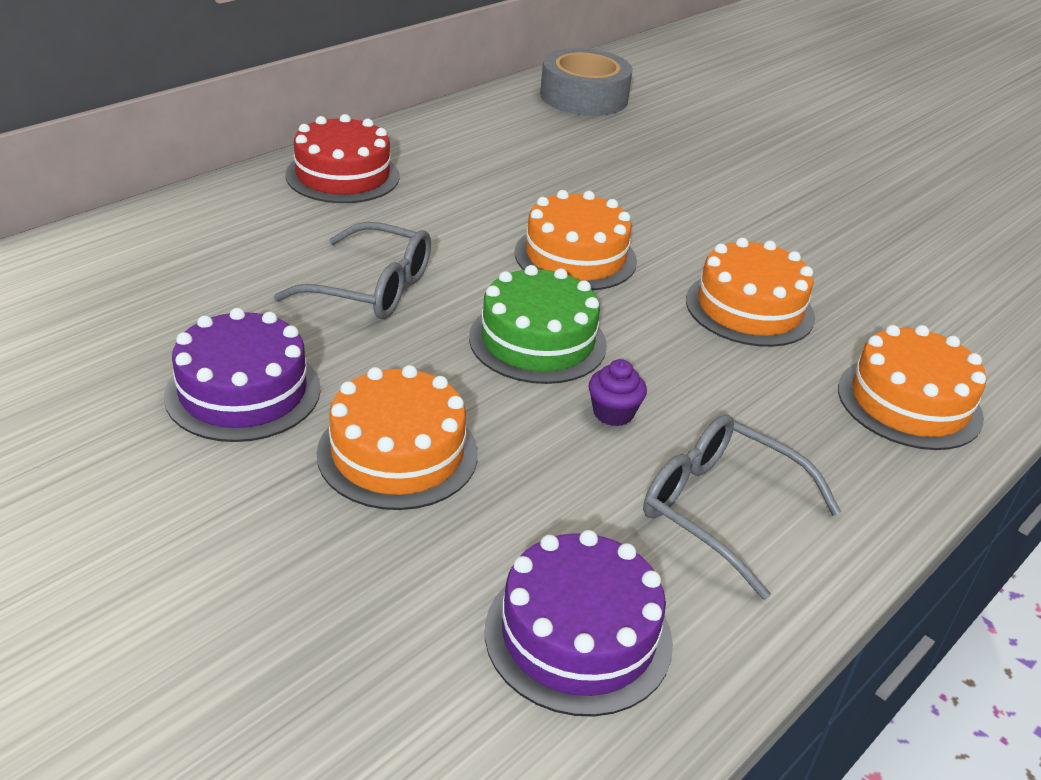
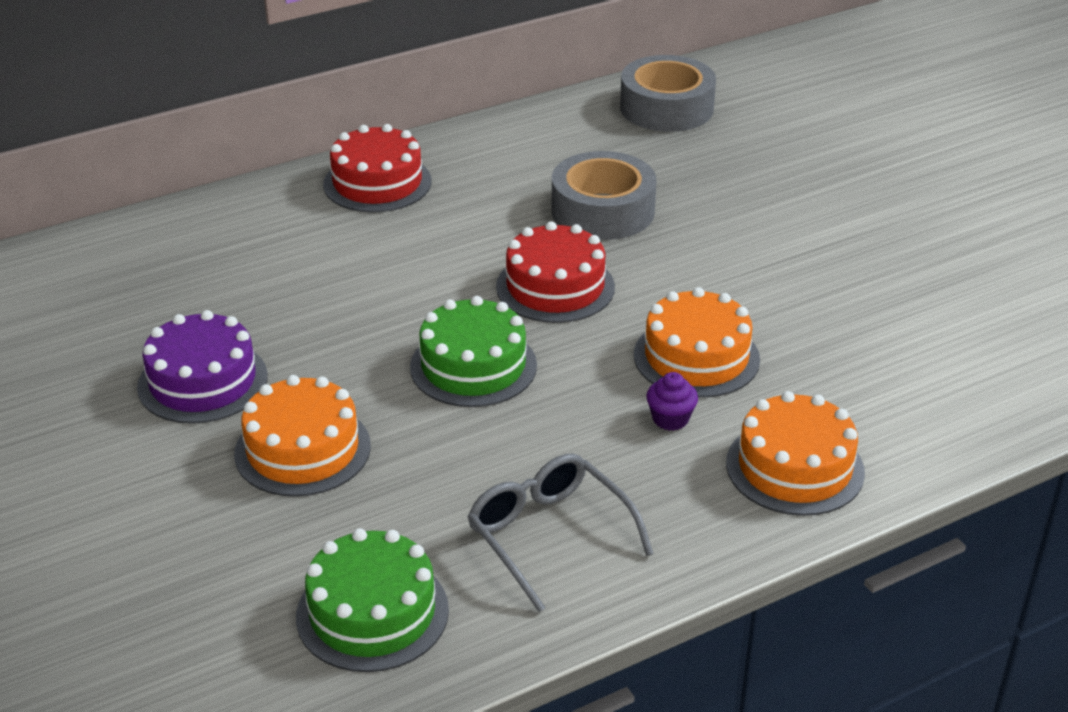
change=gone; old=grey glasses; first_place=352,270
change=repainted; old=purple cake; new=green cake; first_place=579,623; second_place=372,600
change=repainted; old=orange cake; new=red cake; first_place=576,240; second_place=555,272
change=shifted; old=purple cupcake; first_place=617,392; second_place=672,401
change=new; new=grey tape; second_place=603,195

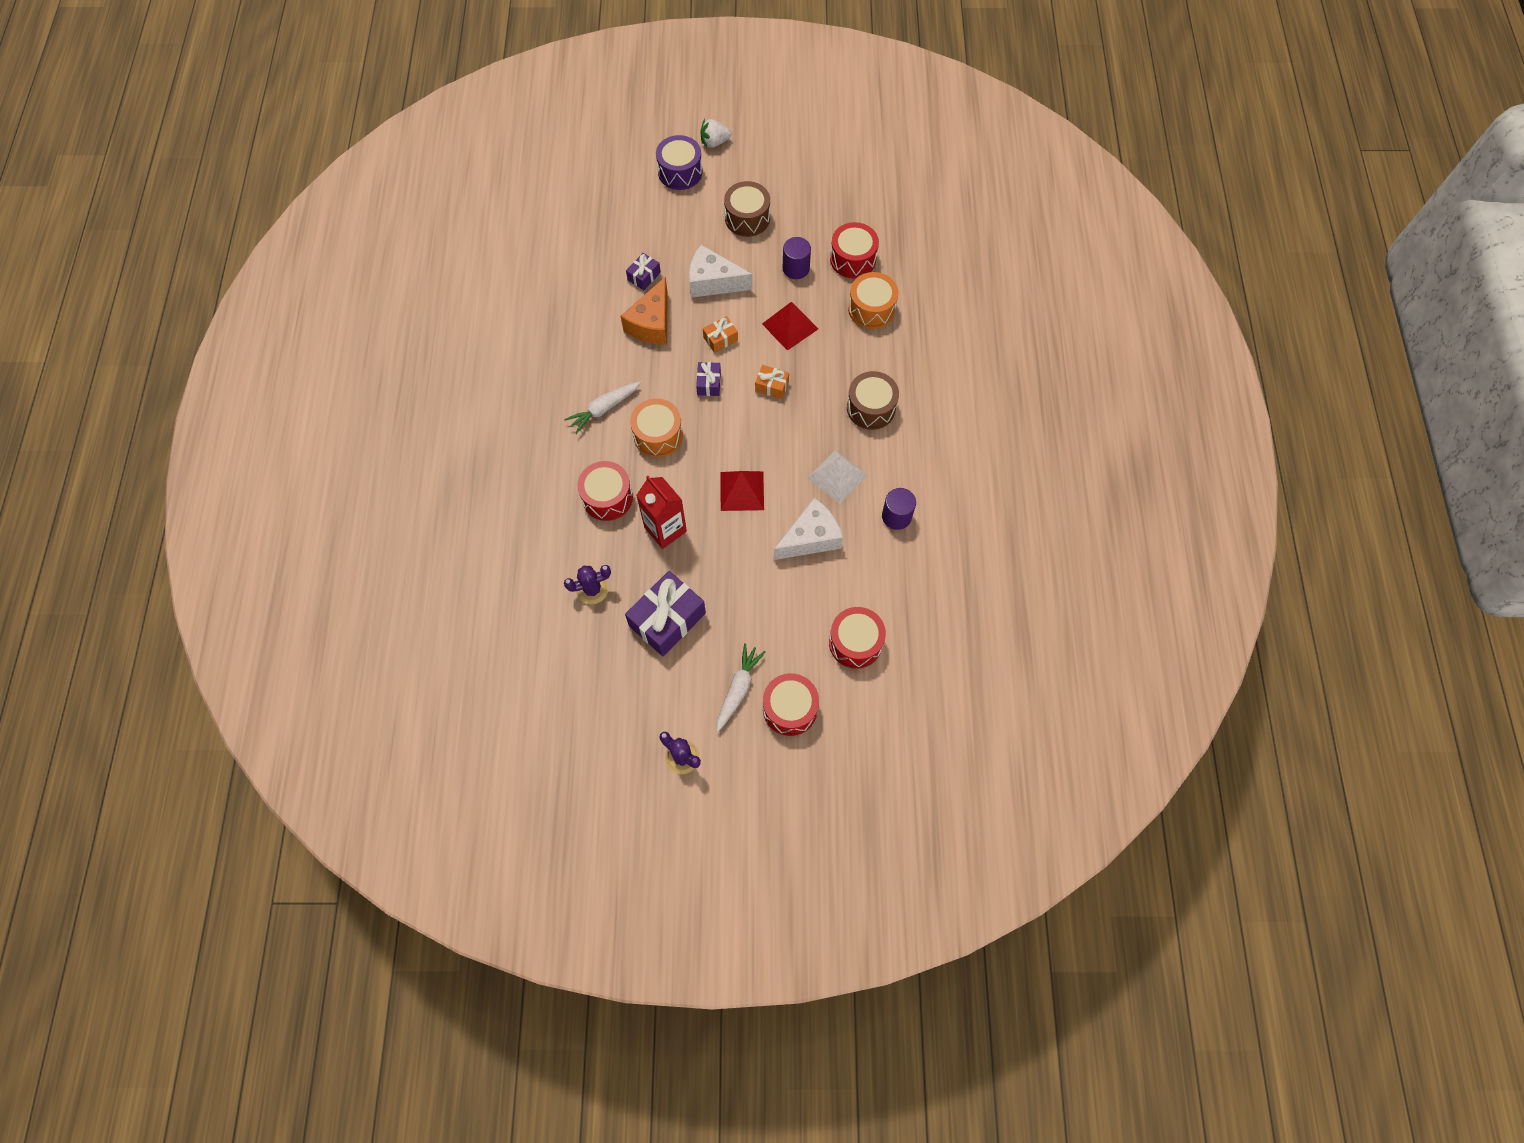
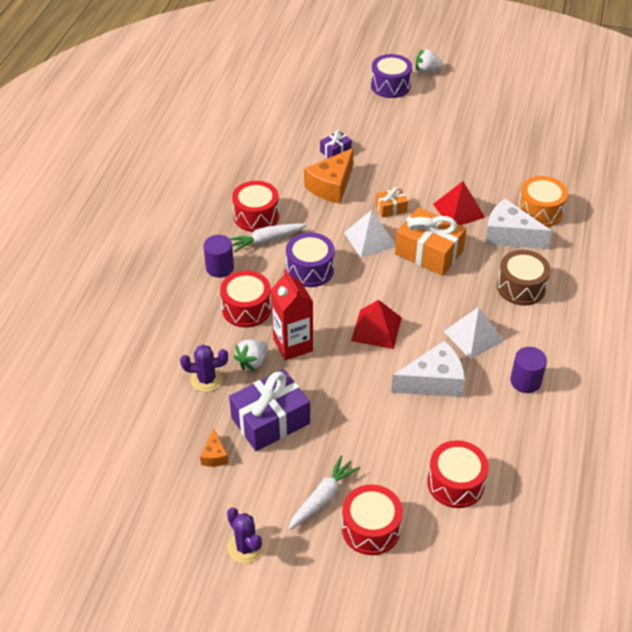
change=repainted; old=orange drum; new=purple drum; first_place=656,428; second_place=310,260
change=shifted; old=white cheese; first_place=721,271; second_place=518,224
change=swapped; old=purple gift; new=white pyramid; first_place=708,379; second_place=370,234
change=gone; old=brown drum; first_place=747,209
change=scaled; old=orange gift; first_place=772,382; second_place=431,241; factor=2.0
change=shifted; old=purple cylinder; first_place=797,258; second_place=218,256
change=shifted; old=red drum; first_place=854,250; second_place=255,206
change=new; new=orange cheese; second_place=214,447
change=new; new=white strawberry; second_place=251,355

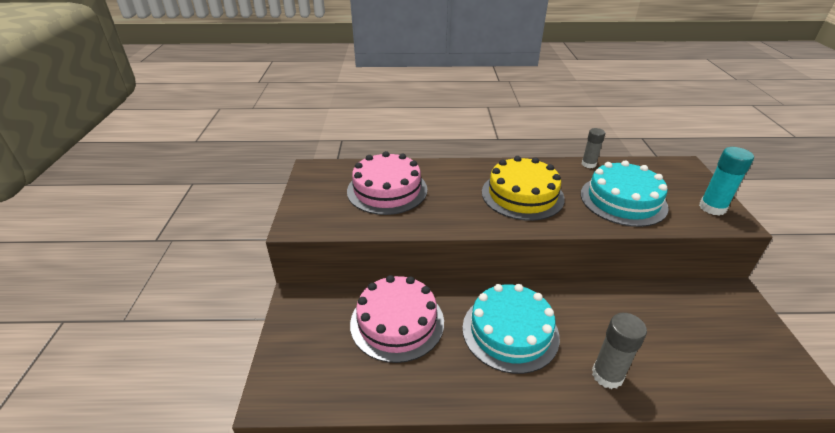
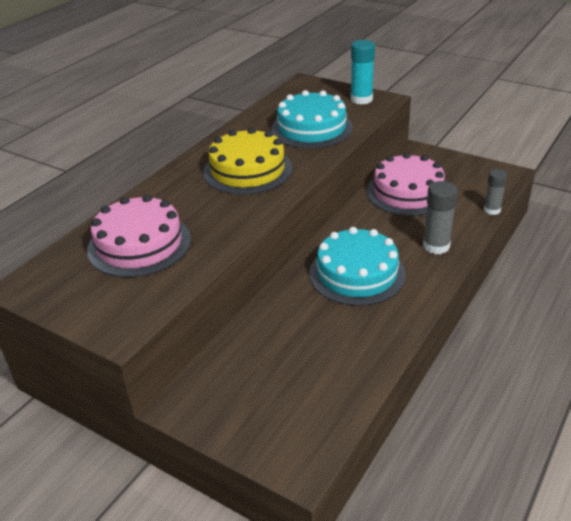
change=shifted; old=pink cake; first_place=397,319; second_place=406,184
change=shifted; old=grey glue stick; first_place=593,148; second_place=495,192

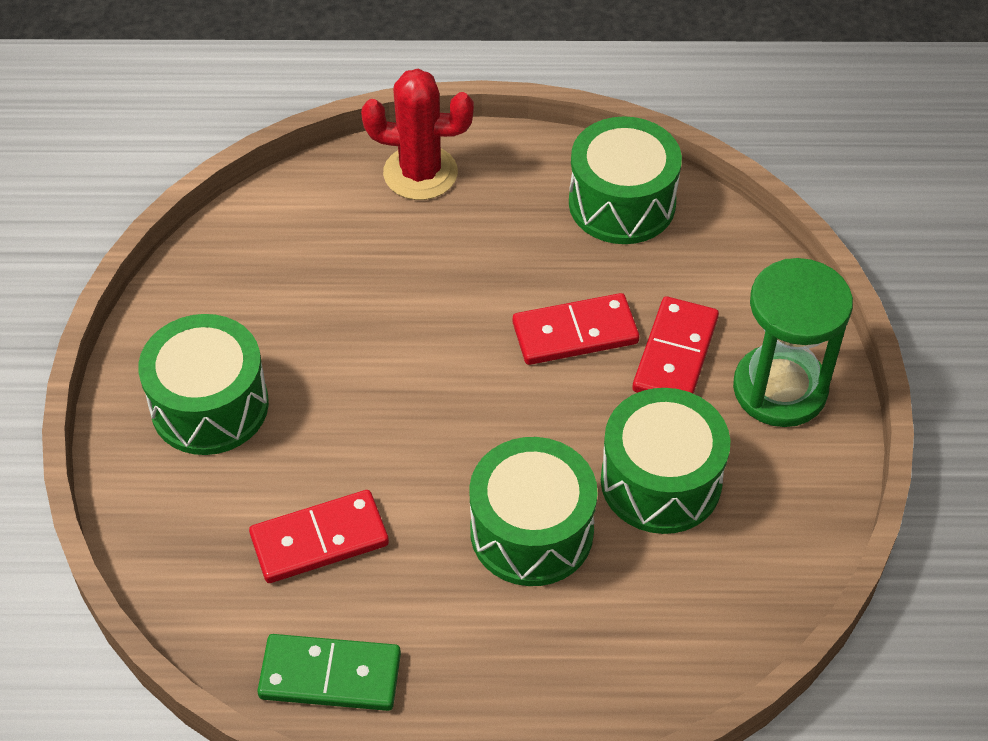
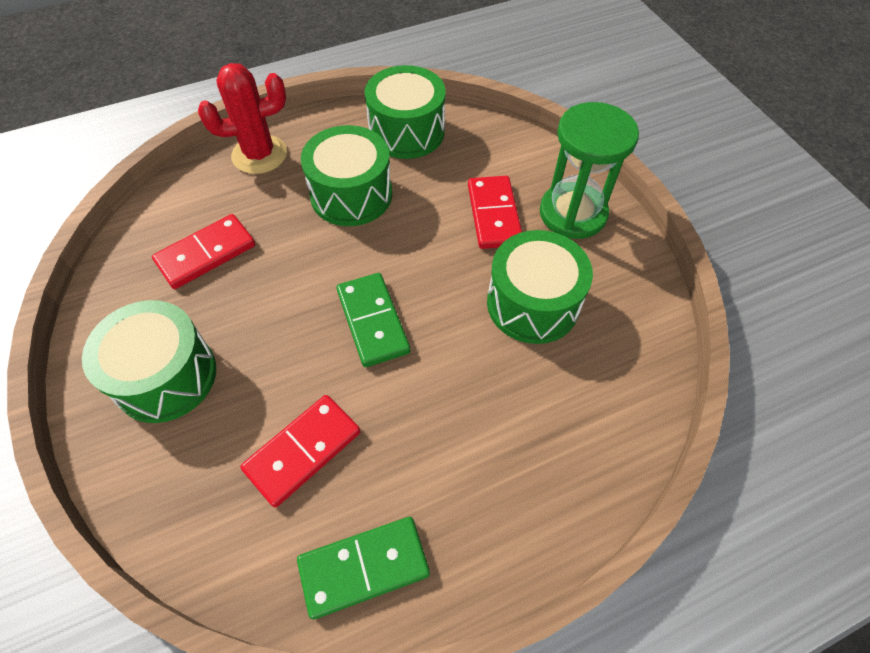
change=shifted; old=green drum; first_place=533,511; second_place=346,175
change=shifted; old=red domino; first_place=576,329; second_place=203,251
change=new; new=green domino; second_place=373,320

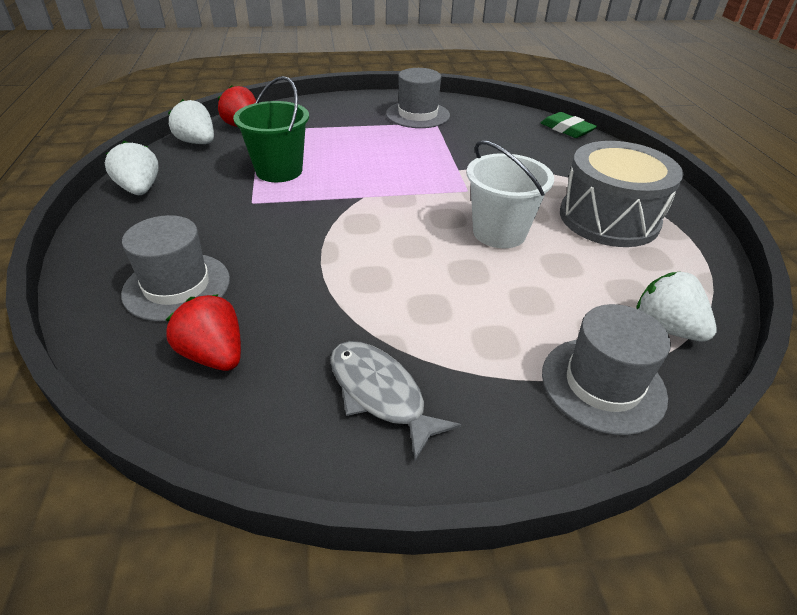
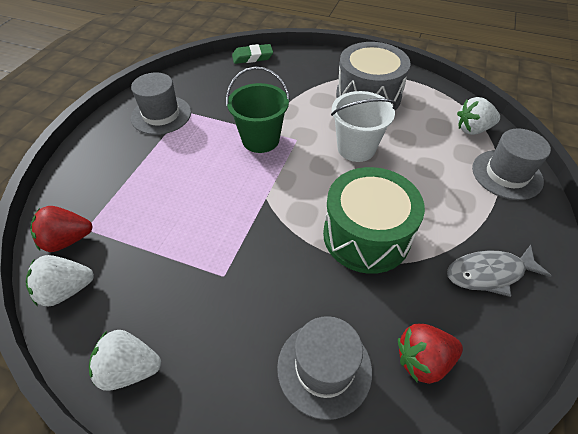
change=shifted; old=green bucket; first_place=271,129; second_place=258,110
change=new; new=green drum; second_place=374,220

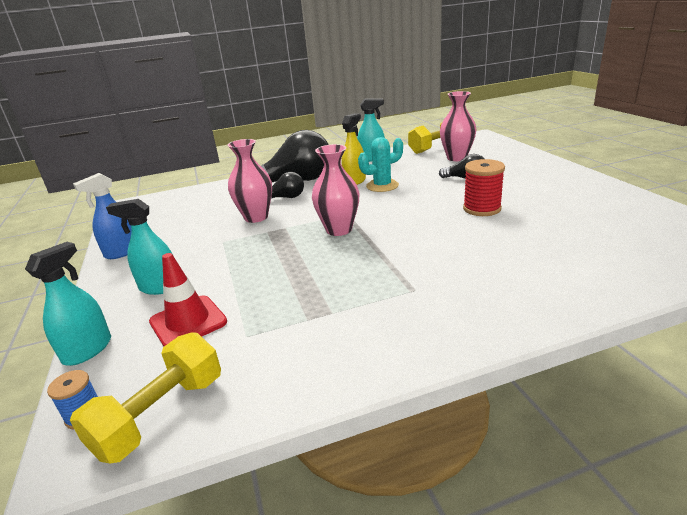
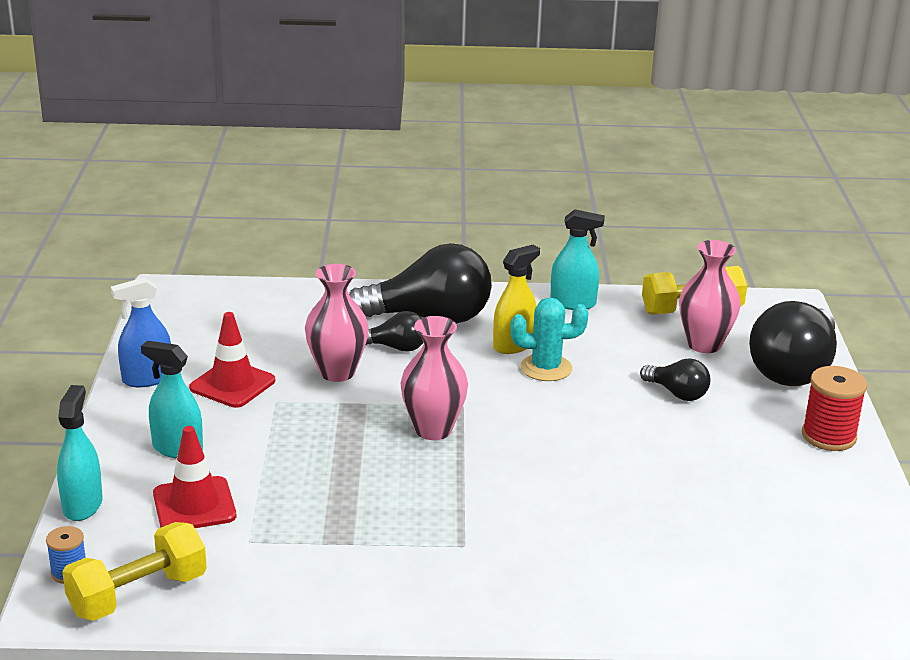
change=rotated; old=turquoise spray bottle; first_place=68,304; second_place=80,453; degrees=-45
change=shifted; old=red spool; first_place=484,187; second_place=834,408
change=new; new=red traffic cone; second_place=232,360
change=new; new=black light bulb; second_place=793,343

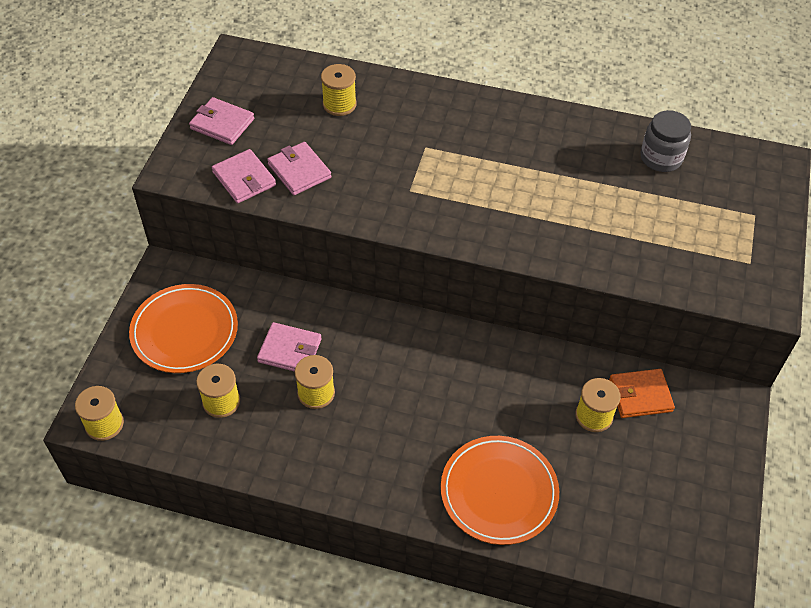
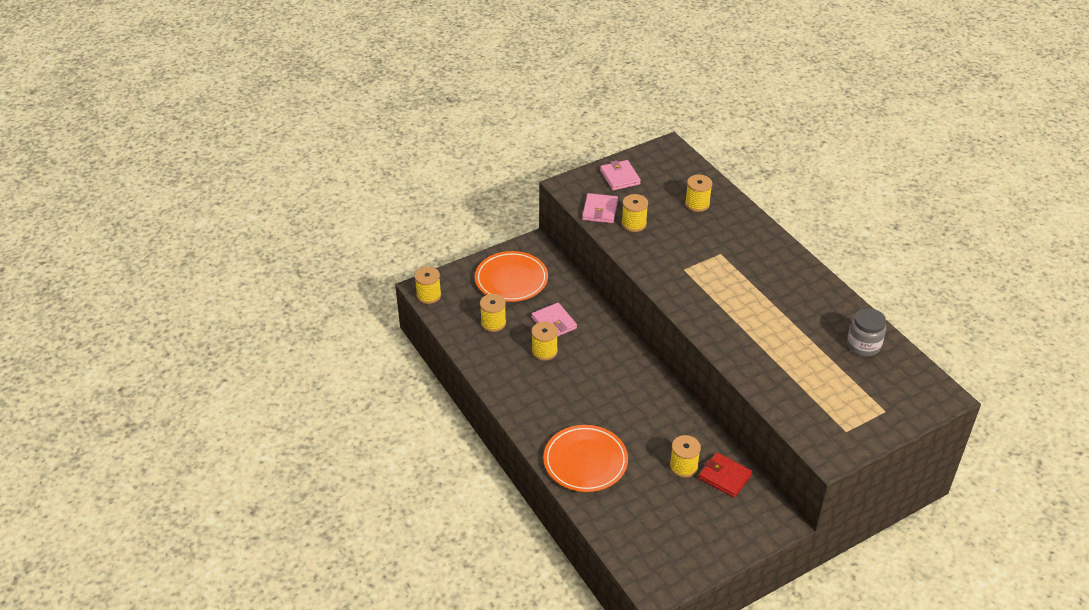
change=swapped; old=pink wallet; new=yellow spool; first_place=299,168; second_place=634,213
change=repainted; old=orange wallet; new=red wallet; first_place=642,393; second_place=725,474

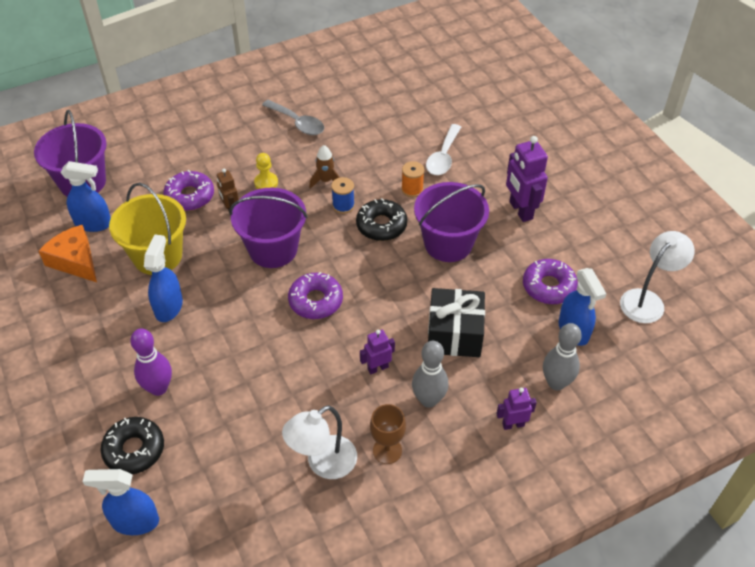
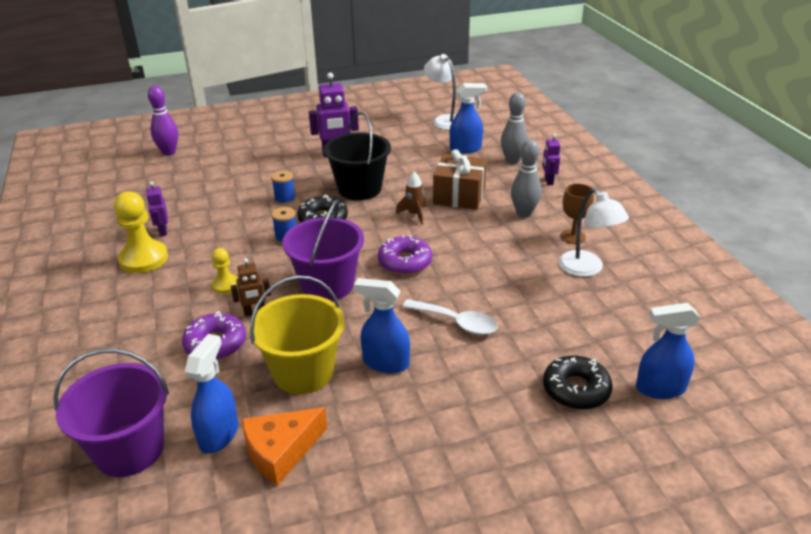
change=rotated; old=blue spray bottle; first_place=120,502; second_place=668,351; degrees=75
change=shifted; old=purple bowling pin; first_place=151,362; second_place=163,121
change=swapped; old=grey spoon; new=yellow pawn; first_place=293,117; second_place=141,232
change=shifted; old=brown rocket; first_place=324,167; second_place=411,198
change=shifted; old=purple robot; first_place=377,352; second_place=157,209
change=repainted; old=orange spool; new=blue spool; first_place=413,179; second_place=283,187
change=repainted; old=purple bucket; new=black bucket; first_place=451,222; second_place=357,156
change=shifted; old=white spoon; first_place=443,149; second_place=450,317
change=repainted; old=black gift; new=brown gift; first_place=456,322; second_place=460,179
change=gone; old=purple donut; first_place=550,281

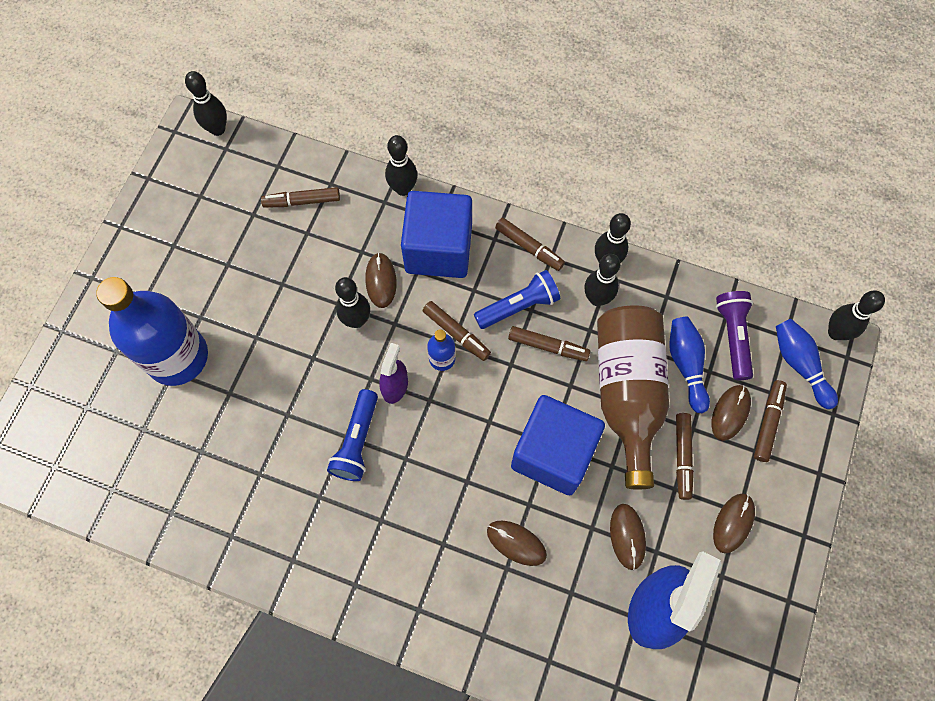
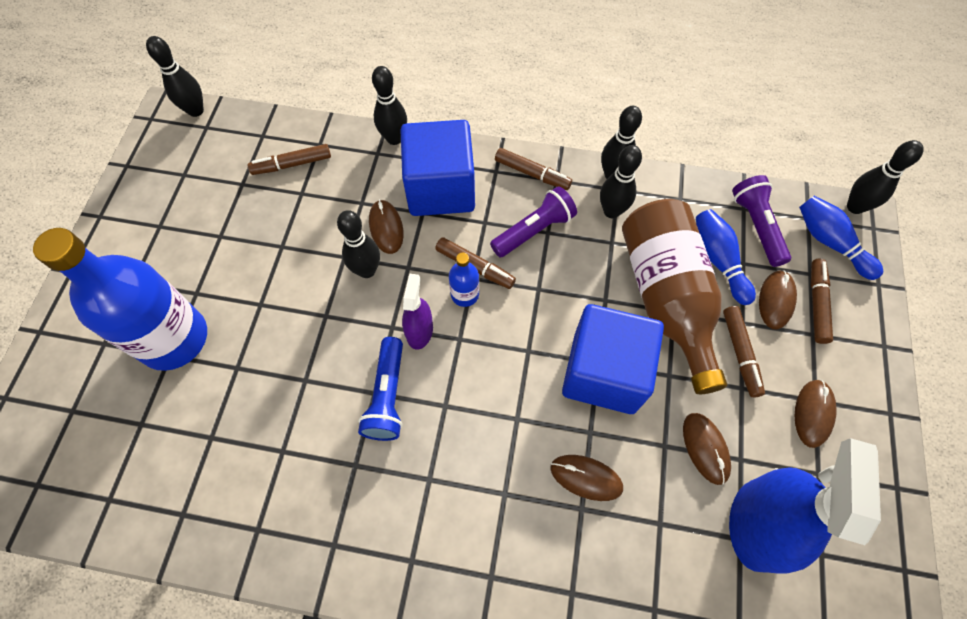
change=repainted; old=blue flashlight; new=purple flashlight; first_place=517,299; second_place=533,222
change=gone; old=brown marker; first_place=549,343

